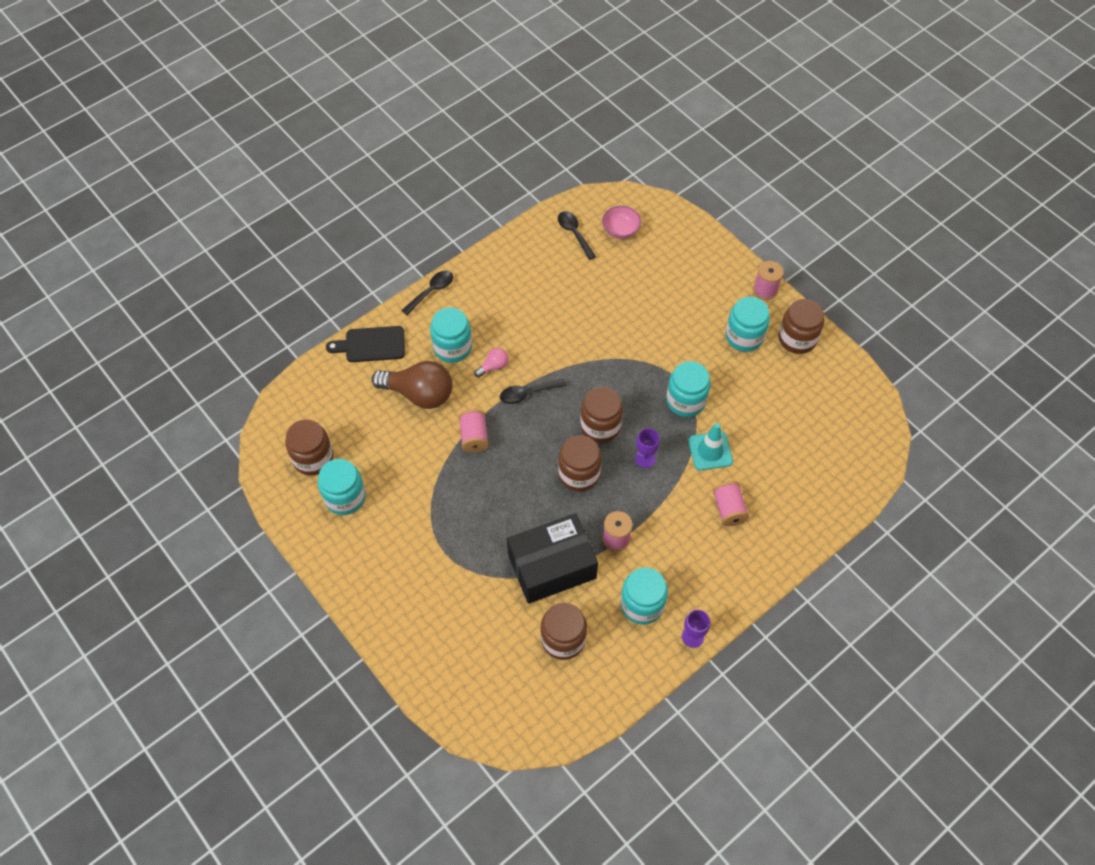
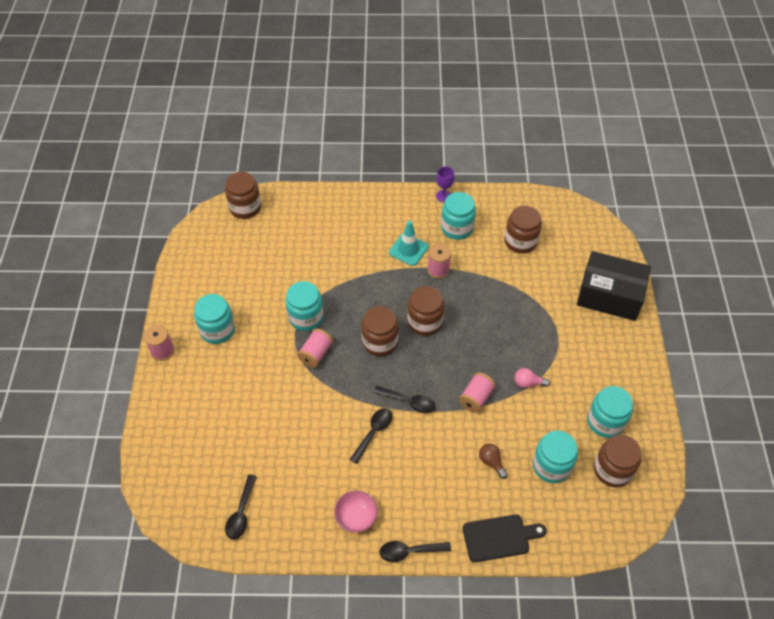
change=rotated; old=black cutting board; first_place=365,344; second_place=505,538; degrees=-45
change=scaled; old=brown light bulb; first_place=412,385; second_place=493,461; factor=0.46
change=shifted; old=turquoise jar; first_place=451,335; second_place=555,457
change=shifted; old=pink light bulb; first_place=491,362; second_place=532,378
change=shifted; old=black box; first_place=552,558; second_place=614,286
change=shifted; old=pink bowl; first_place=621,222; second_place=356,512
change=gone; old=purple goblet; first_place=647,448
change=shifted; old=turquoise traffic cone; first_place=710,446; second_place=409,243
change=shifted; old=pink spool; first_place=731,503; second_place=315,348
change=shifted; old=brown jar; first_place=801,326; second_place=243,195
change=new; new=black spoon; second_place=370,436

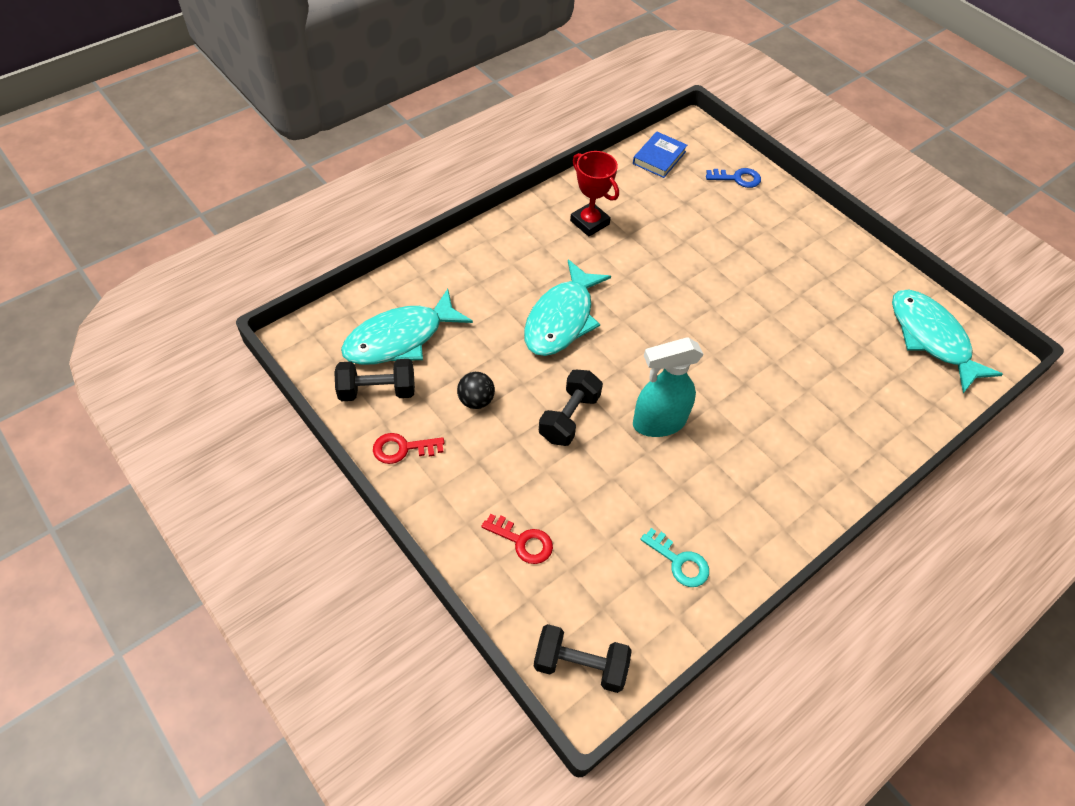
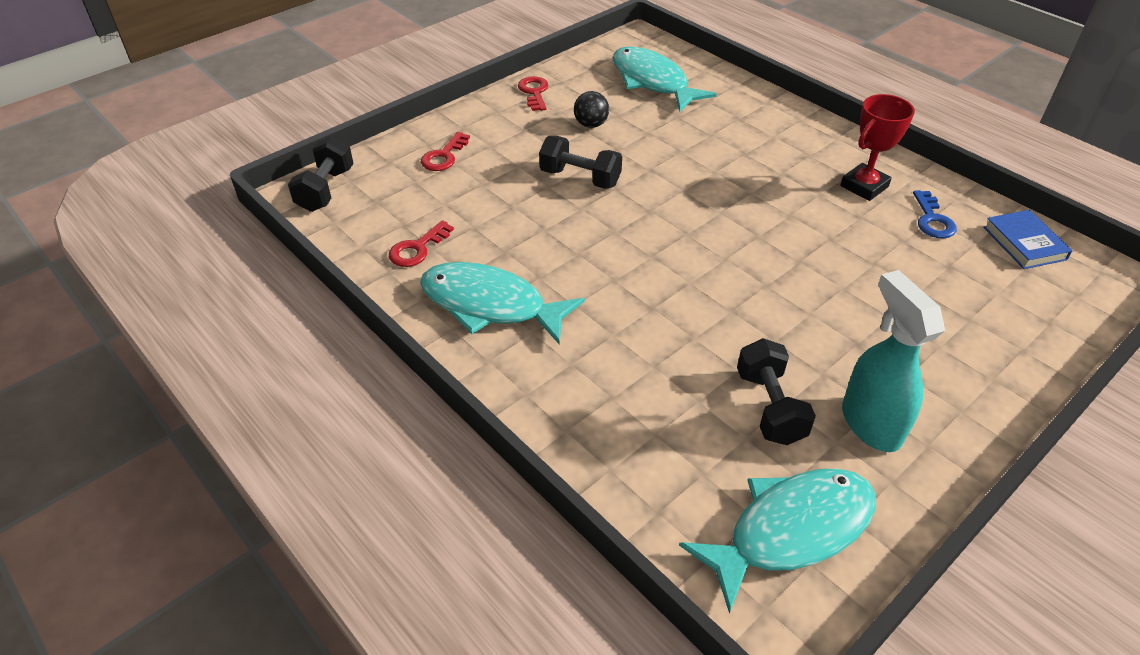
change=shifted; old=black dumbbell; first_place=374,380; second_place=776,391
change=shifted; old=turquoise fish; first_place=567,308; second_place=502,303
change=rotated; old=blue book; first_place=660,155; second_place=1028,239; degrees=45
change=shifted; old=turquoise spray bottle; first_place=668,387; second_place=893,361
change=repainted; old=turquoise key; new=red key; first_place=674,557; second_place=421,243
change=shifted; old=blue key; first_place=733,178; second_place=935,214

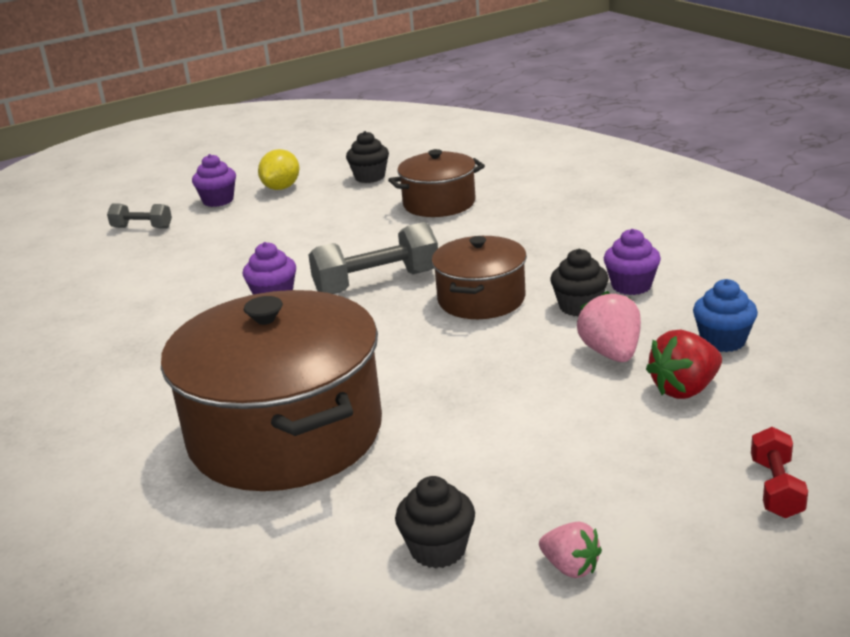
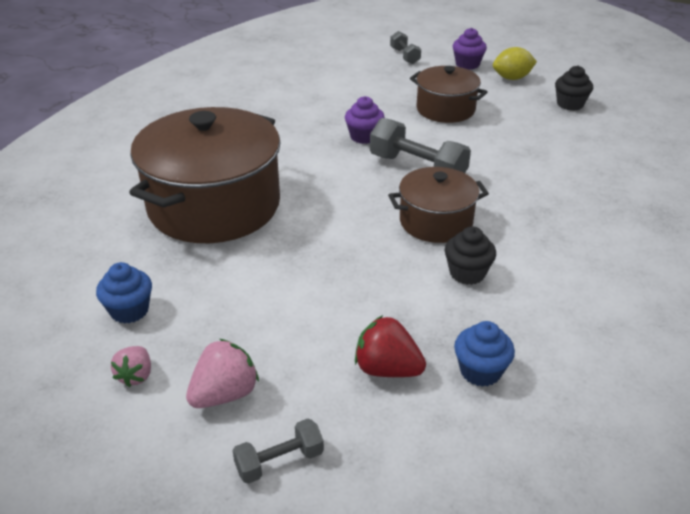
change=shifted; old=brown pot; first_place=436,183; second_place=448,94
change=repainted; old=black cupcake; new=blue cupcake; first_place=435,522; second_place=124,293
change=shifted; old=pink strawberry; first_place=609,326; second_place=222,373
change=gone; old=purple cupcake; first_place=632,262
change=repainted; old=red dumbbell; new=grey dumbbell; first_place=779,472; second_place=278,451

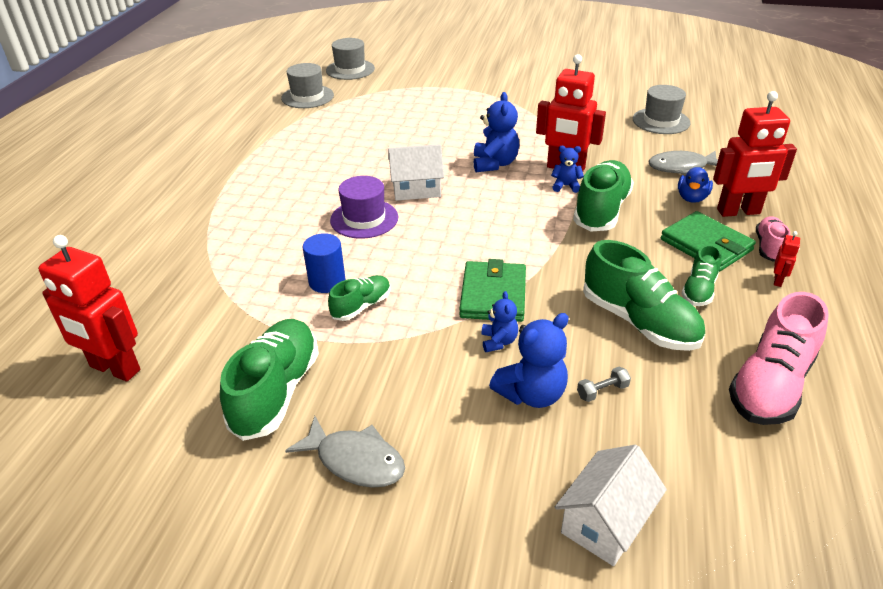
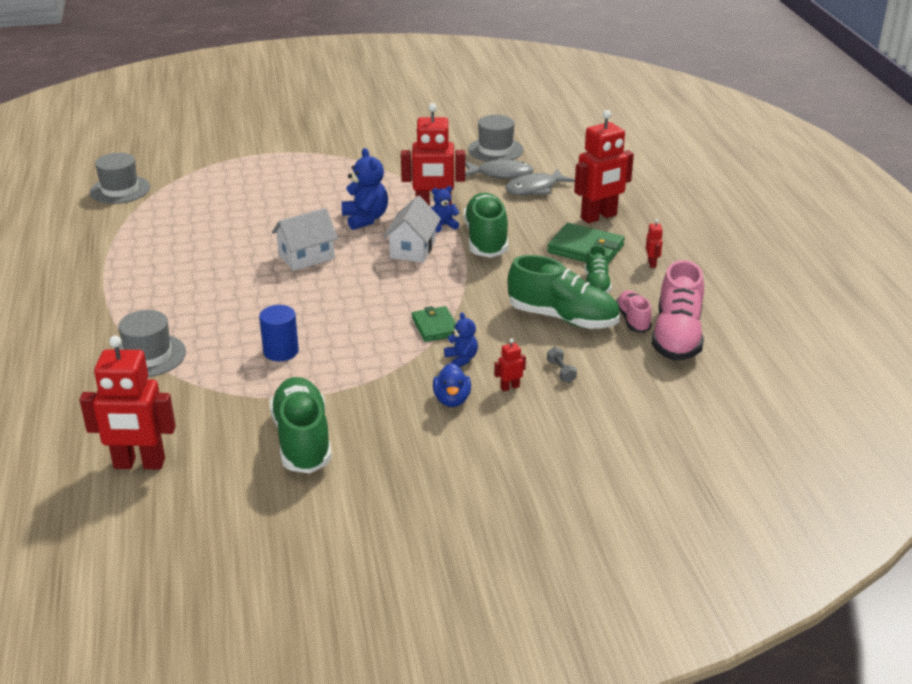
change=shifted; old=grey fish; first_place=345,452; second_place=499,168
change=shifted; old=grey hat; first_place=350,59; second_place=152,343
change=gone; old=green shoe; first_place=359,298
change=gone; old=purple hat; first_place=364,207
change=scaled; old=green wallet; first_place=492,290; second_place=434,324; factor=0.66
change=swapped; old=blue teddy bear; new=red robot; first_place=529,360; second_place=510,365
change=shifted; old=white house; first_place=611,505; second_place=412,229
change=rotated; old=grey dumbbell; first_place=604,384; second_place=562,365; degrees=-60
change=shifted; old=blue duck; first_place=695,185; second_place=452,385
change=shifted; old=pink shoe; first_place=773,239; second_place=634,311

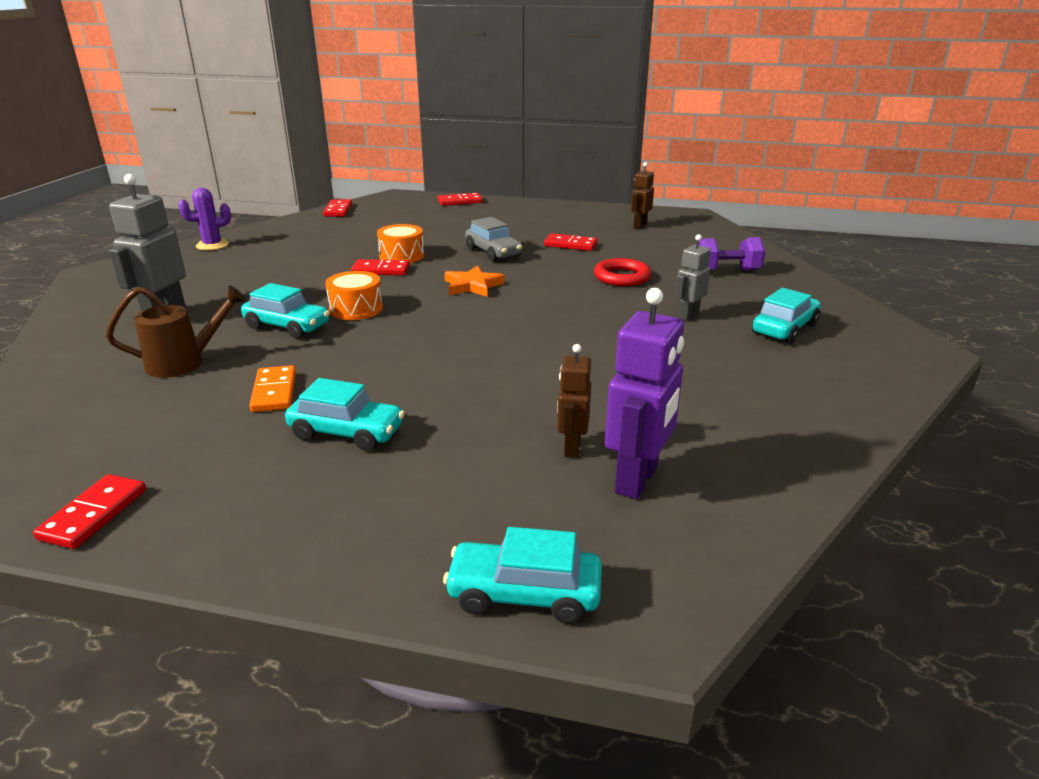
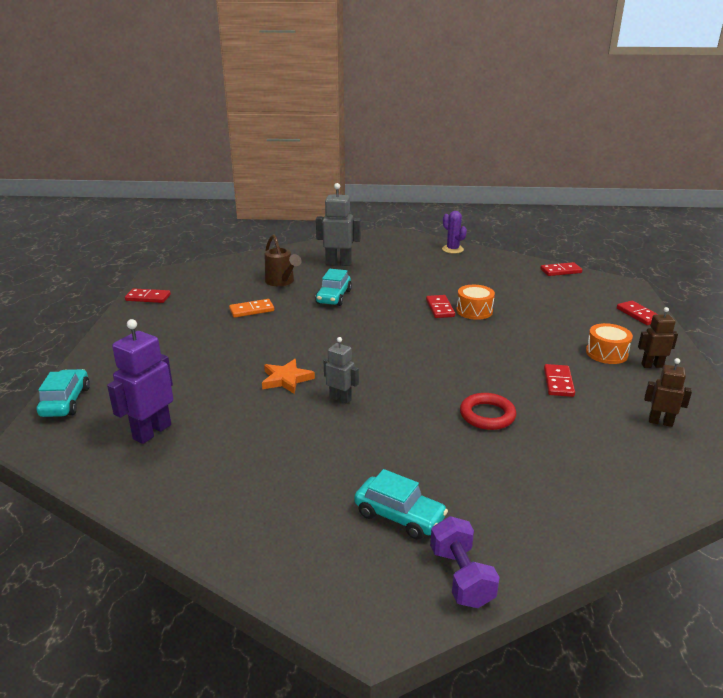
change=gone; old=turquoise car; first_place=345,414
change=shifted; old=orange drum; first_place=354,295; second_place=609,343
change=shifted; old=orange star; first_place=475,281; second_place=288,376
change=gone; old=grey car; first_place=493,239
change=shifted; old=brown robot; first_place=574,401; second_place=658,337
change=rotated; old=purple robot; first_place=644,393; second_place=140,381; degrees=105
change=shifted; old=grey robot; first_place=693,277; second_place=341,370
change=shifted; old=purple dumbbell; first_place=730,254; second_place=465,562

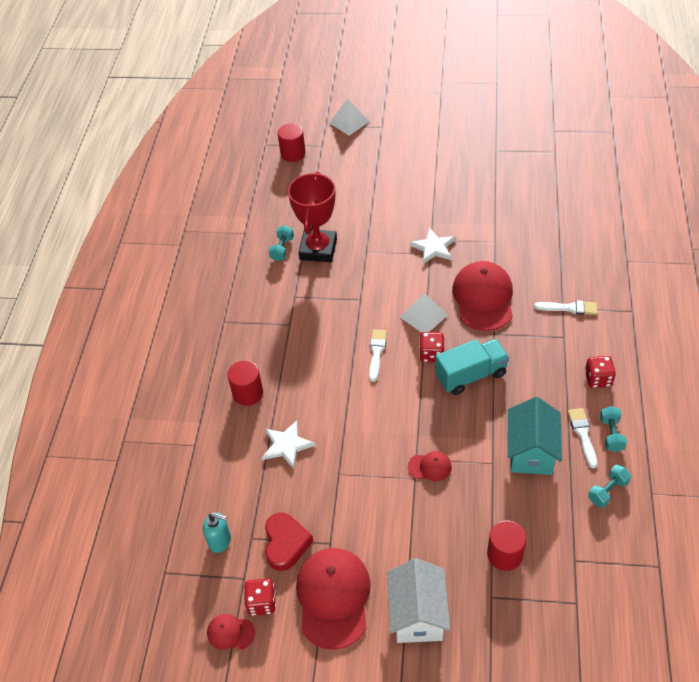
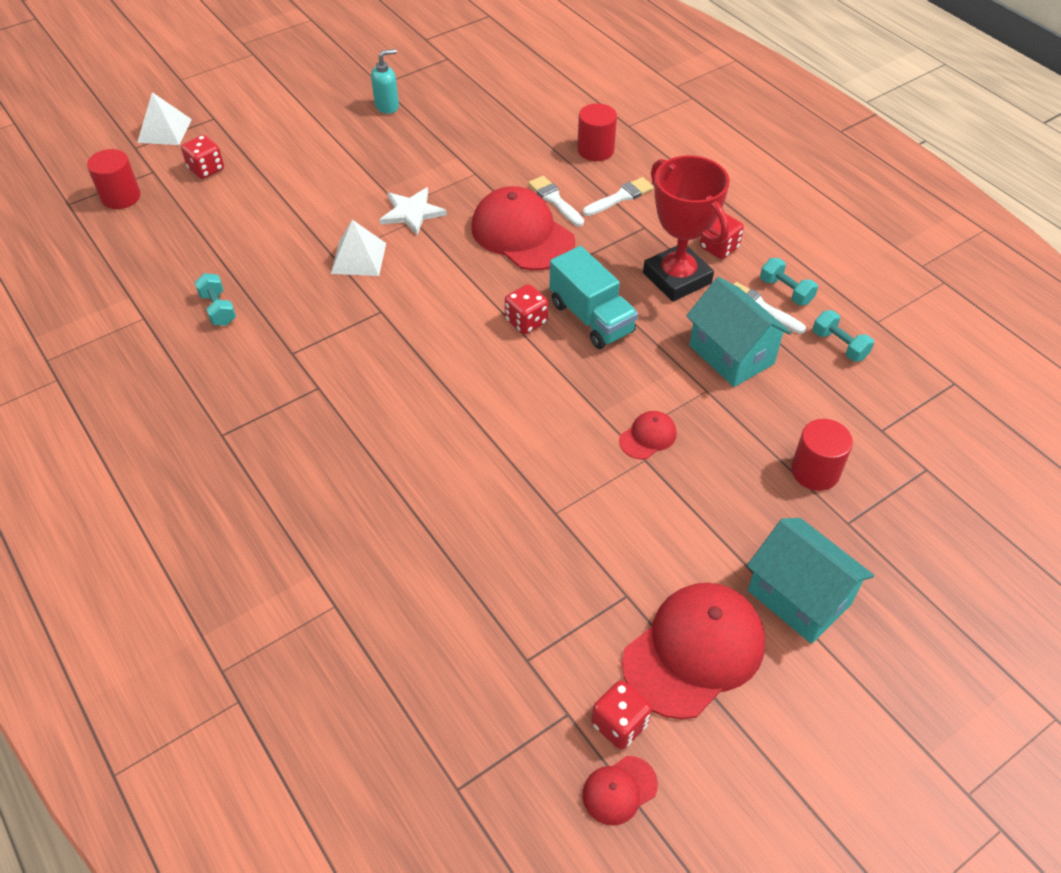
change=shifted; old=turquoise soap dispenser; first_place=217,532; second_place=385,81
change=shifted; old=red cylinder; first_place=245,383; second_place=597,132
change=gone; old=white star; first_place=289,444
change=gone; old=red heart; first_place=289,541
change=shifted; old=red trophy; first_place=312,217; second_place=686,228
change=rotated; old=red cap; first_place=333,599; second_place=693,651; degrees=90
change=shifted; old=white brush; first_place=378,355; second_place=556,201
change=repainted; old=white house; new=turquoise house; first_place=418,600; second_place=810,581
change=shifted; old=white pyramid; first_place=424,313; second_place=358,248
change=rotated; old=turquoise truck; first_place=472,367; second_place=593,297; degrees=120
change=rotated; old=turquoise dumbbell; first_place=609,486; second_place=843,336; degrees=-45
change=new; new=red dice; second_place=202,157

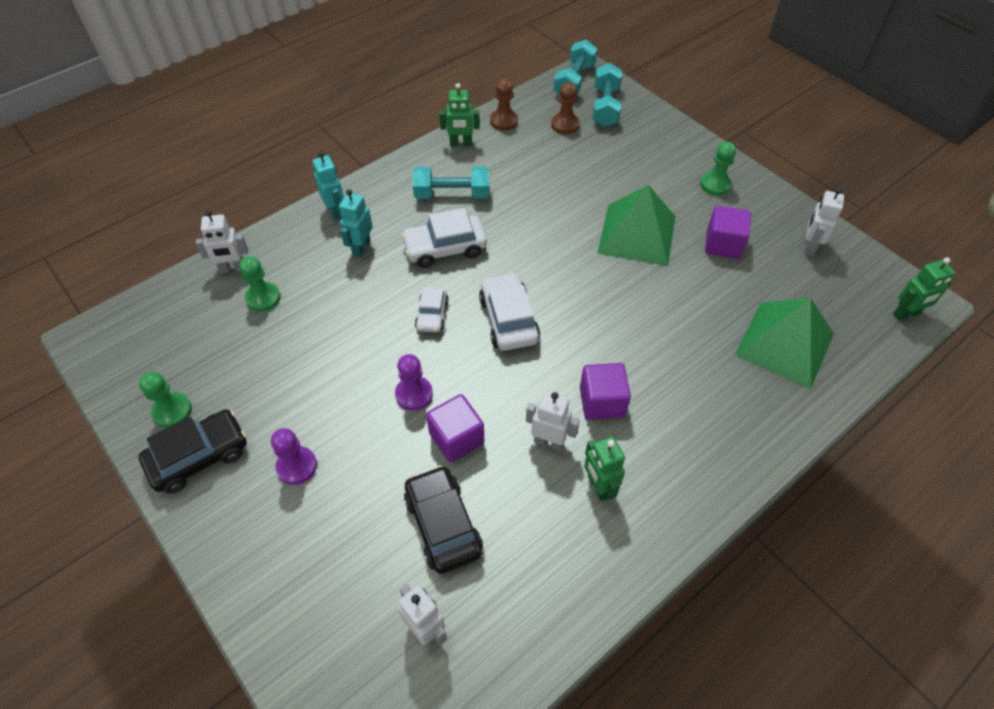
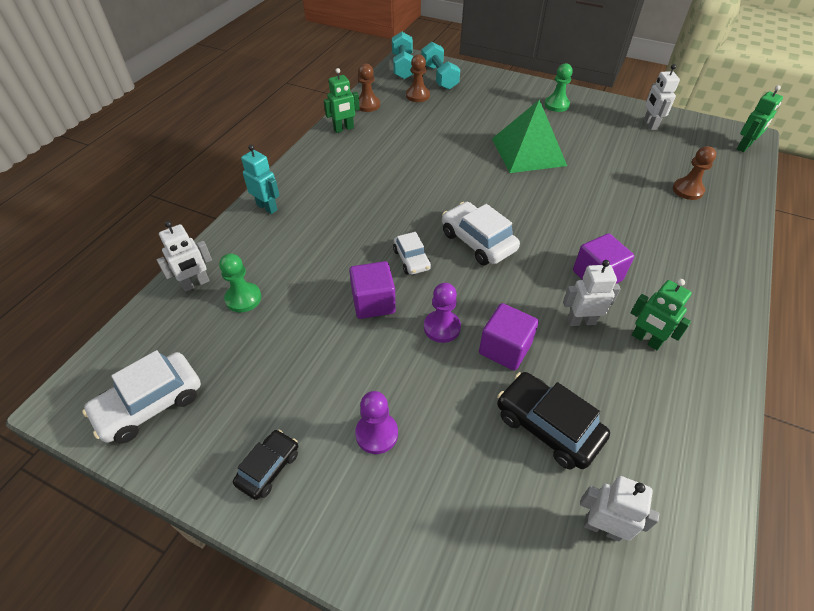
change=scaled; old=black car; first_place=192,451; second_place=265,465; factor=0.61
change=gone; old=green pawn; first_place=165,399
change=gone; old=turquoise robot; first_place=356,223
change=shifted; old=white car; first_place=444,238; second_place=141,397
change=gone; old=turquoise dumbbell; first_place=451,182
change=shifted; old=purple cube; first_place=728,232; second_place=372,290
change=swapped; old=green pyramid; new=brown pawn; first_place=784,343; second_place=694,173

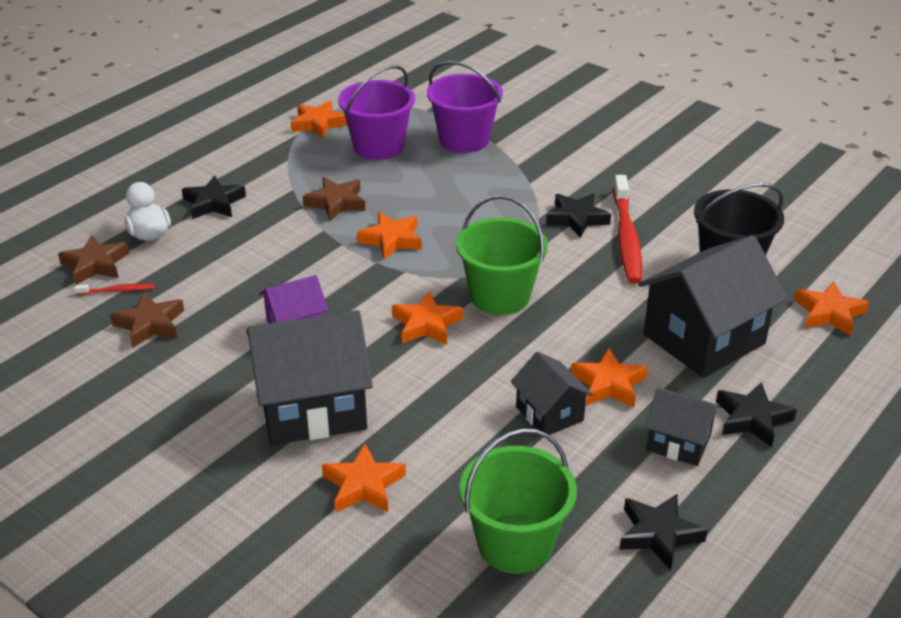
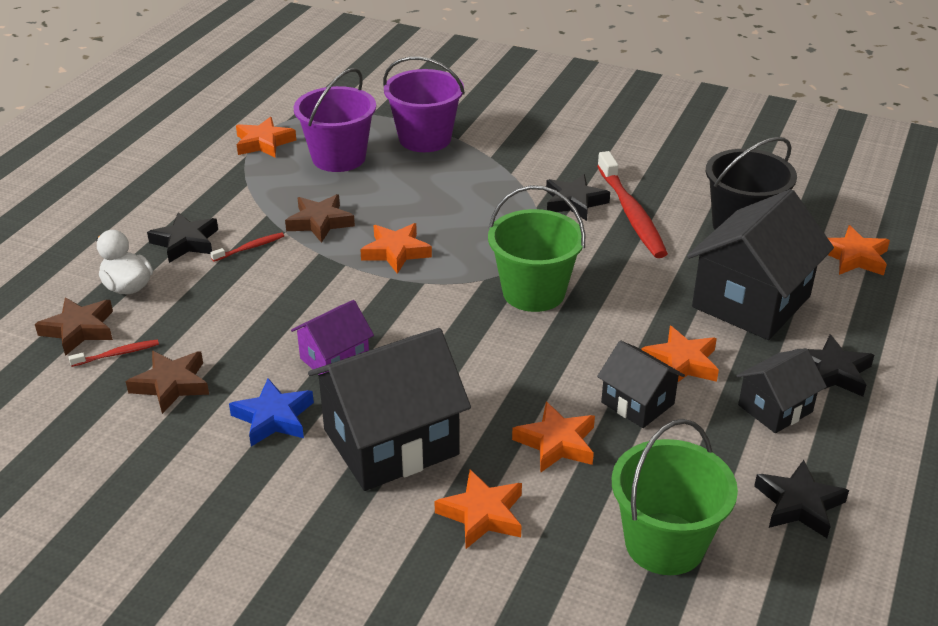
change=shifted; old=orange star; first_place=427,318; second_place=553,437
change=rotated; old=black house; first_place=683,426; second_place=781,390; degrees=-45
change=new; new=red toothbrush; second_place=247,247
change=new; new=blue star; second_place=271,412

